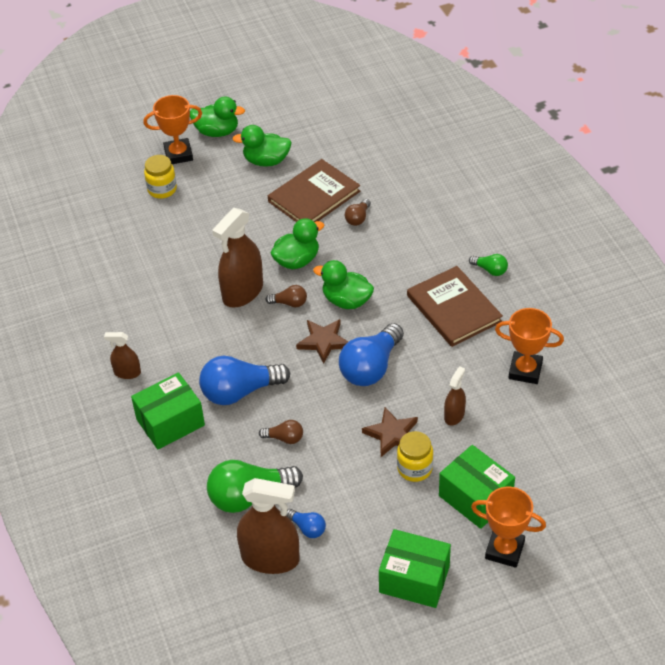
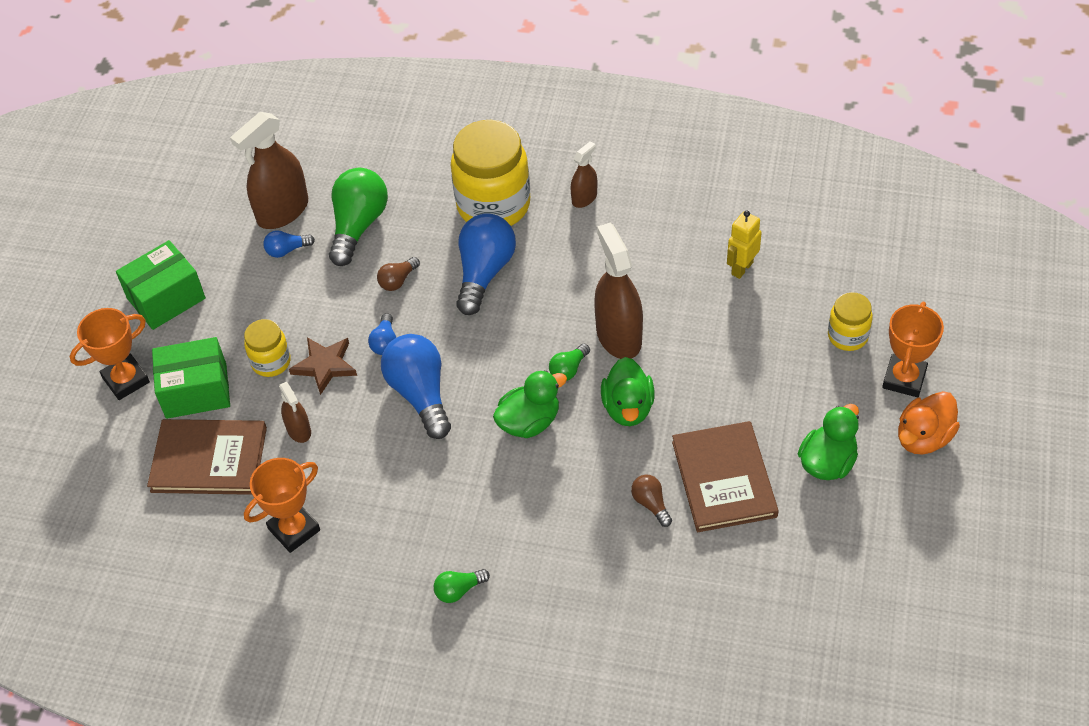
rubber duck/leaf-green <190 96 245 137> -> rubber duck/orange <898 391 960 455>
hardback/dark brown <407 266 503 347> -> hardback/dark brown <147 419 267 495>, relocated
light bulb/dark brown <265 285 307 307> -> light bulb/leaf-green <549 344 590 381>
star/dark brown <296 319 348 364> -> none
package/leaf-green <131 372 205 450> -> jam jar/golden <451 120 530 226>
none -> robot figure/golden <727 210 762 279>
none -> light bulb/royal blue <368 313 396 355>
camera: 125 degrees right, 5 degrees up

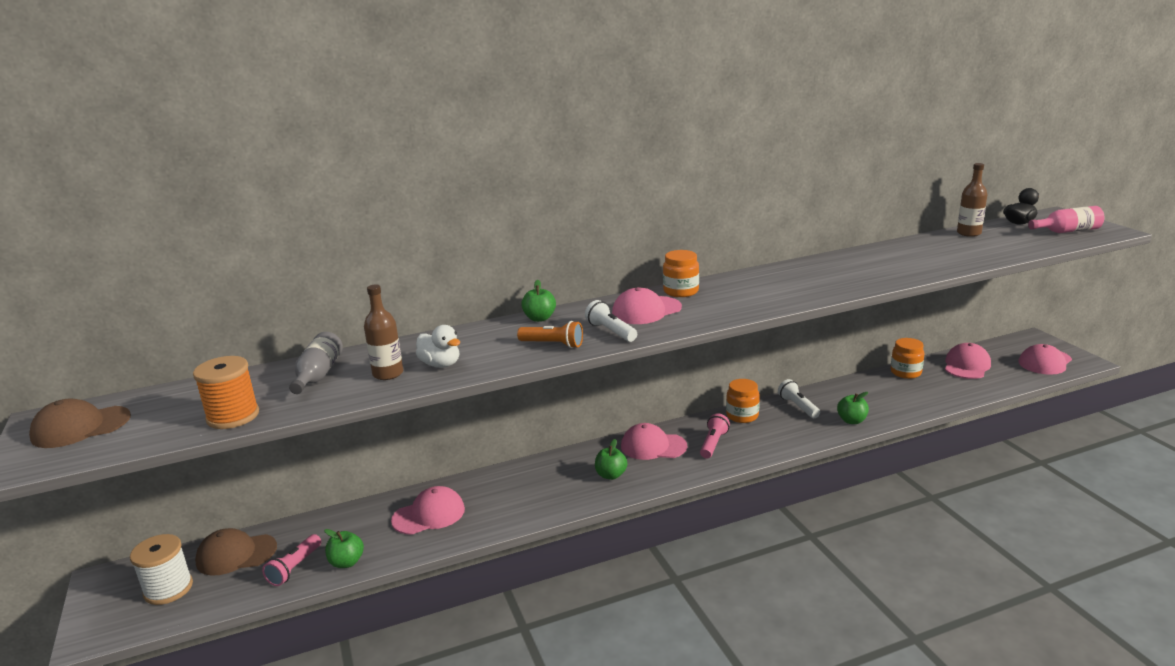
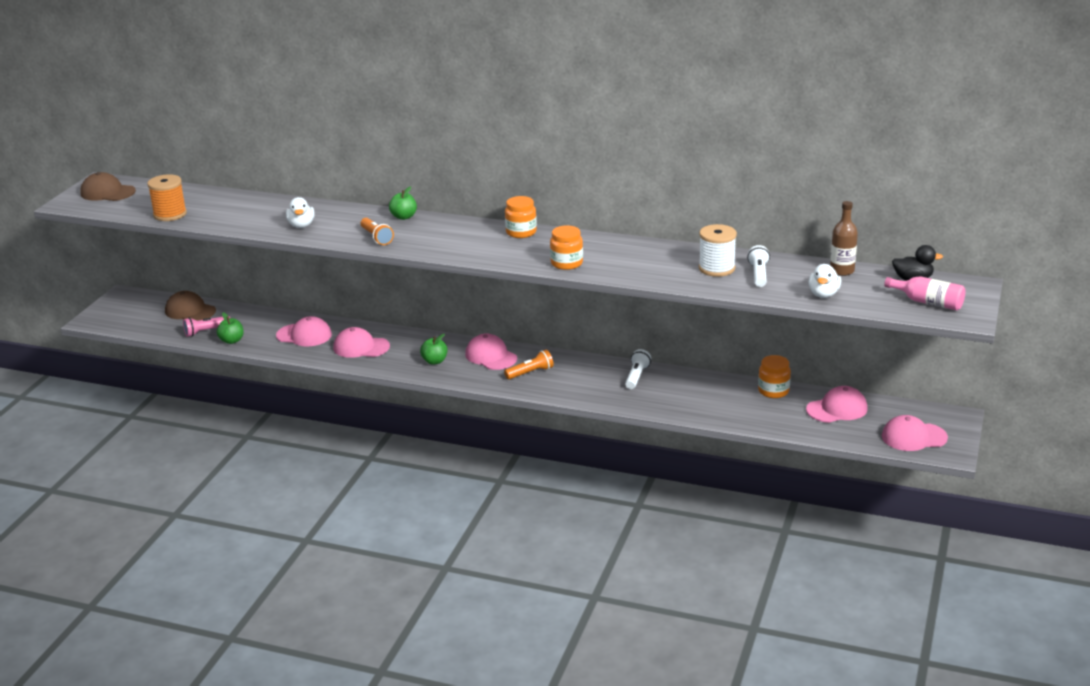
drink bottle/dark brown <364 284 403 380> -> none
cap/rosy <612 287 682 324> -> cap/rosy <333 327 390 358>, relocated
pocket torch/white <585 300 637 342> -> pocket torch/white <747 245 770 287>, relocated
drink bottle/ash-grey <289 332 343 394> -> none
jam jar/orange <726 379 760 423> -> jam jar/orange <550 225 583 270>, relocated
apple fruit/leaf-green <837 392 869 424> -> none
pocket torch/rosy <700 413 730 458> -> pocket torch/orange <504 350 554 380>
bobbin/white <130 534 193 605> -> bobbin/white <699 224 737 277>, relocated
none -> rubber duck/white <809 264 841 298>
camera: 40 degrees right, 5 degrees up

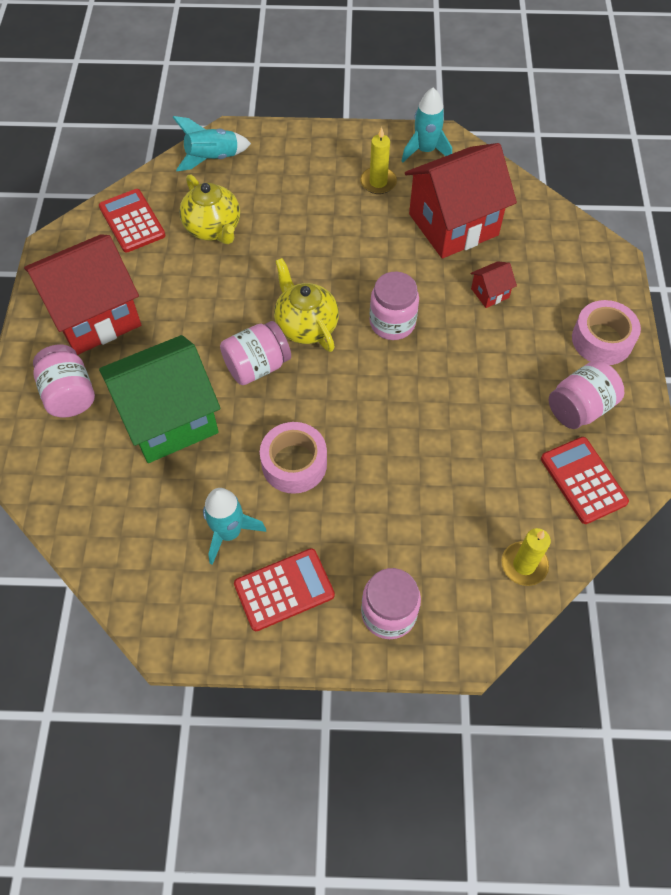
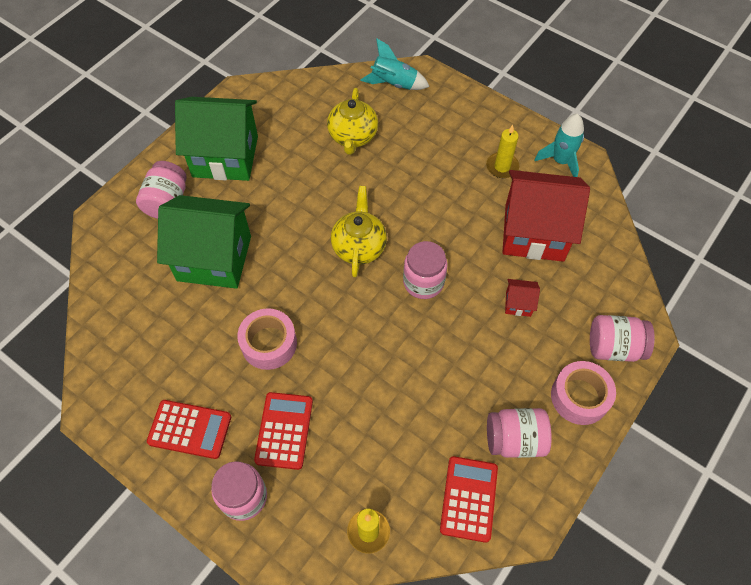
adding machine/scarlet <99 189 165 252> -> adding machine/scarlet <254 392 313 470>, relocated
house/scarlet <24 234 141 355> -> house/leaf-green <175 97 258 181>
jam jar/rosy <220 321 291 385> -> jam jar/rosy <590 315 655 362>, relocated
spaceship/teal <203 488 266 565> -> none
camera: 35 degrees right, 0 degrees up

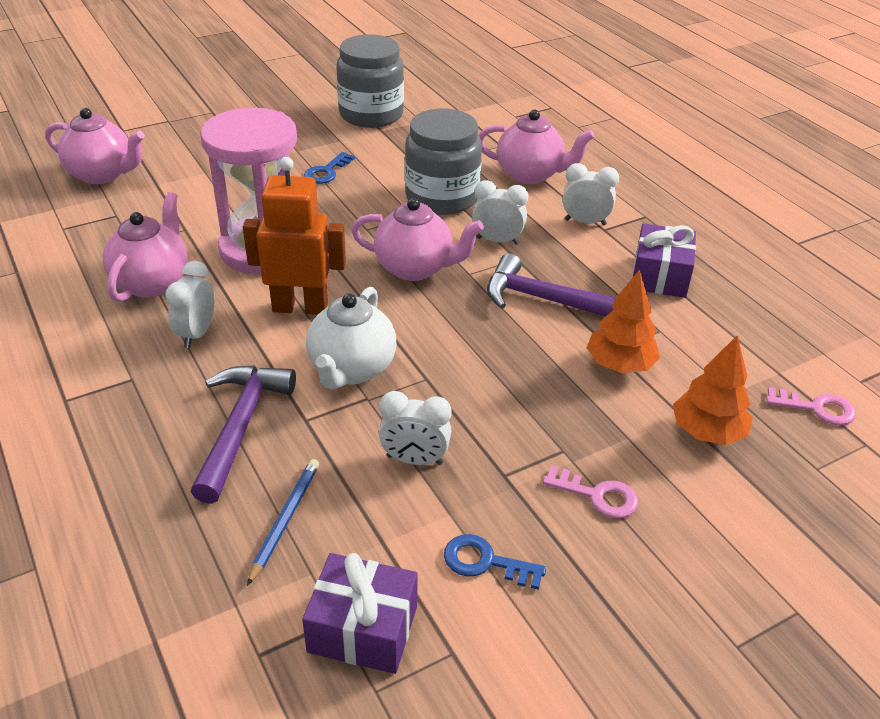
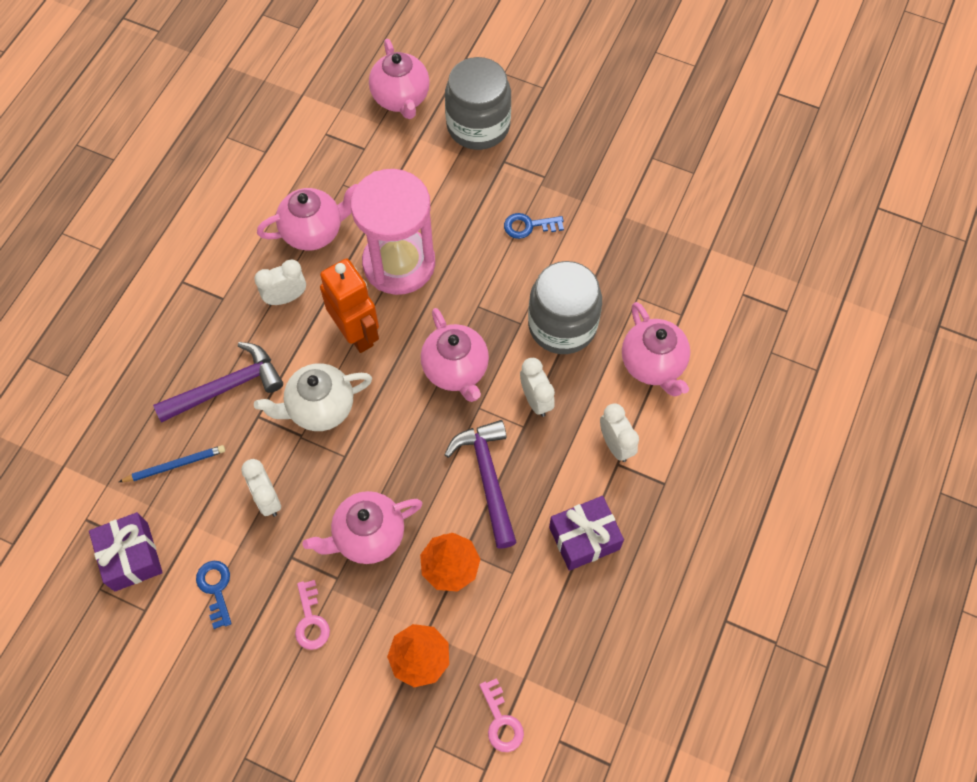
jam jar/ash-grey <336 34 404 128> -> jam jar/ash-grey <445 57 511 150>, relocated
none -> china teapot/rosy <303 491 422 564>
camera: 55 degrees right, 25 degrees up

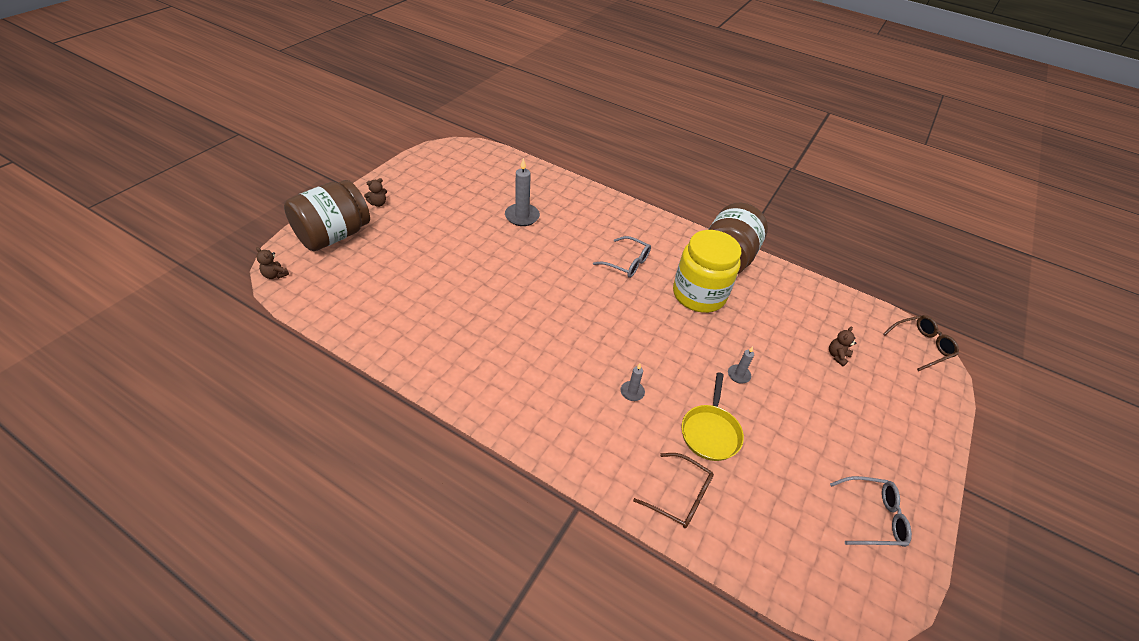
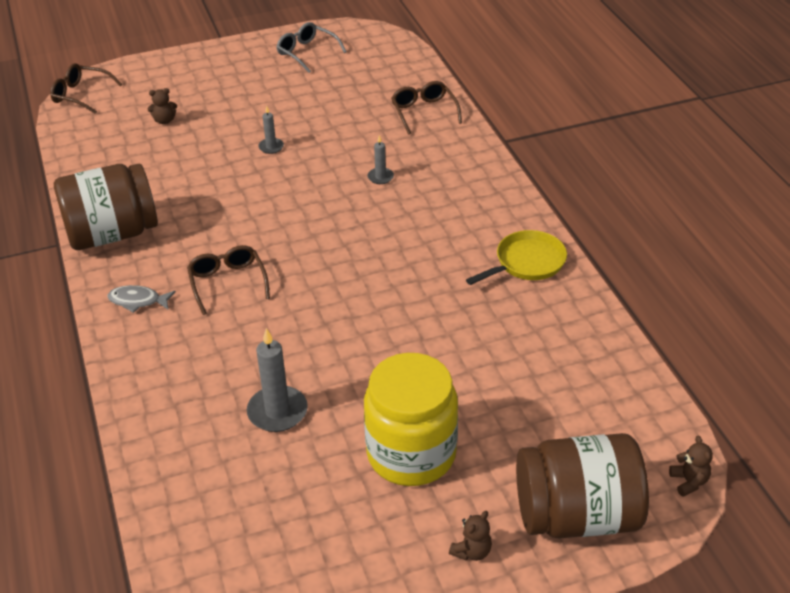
stuffed bear/dark brown <364 178 387 207> -> stuffed bear/dark brown <449 511 492 561>, 120 degrees clockwise
jam jar/golden <673 230 741 313> -> jam jar/golden <364 353 458 486>, relocated
glasses/ash-grey <593 236 651 278> -> glasses/dark brown <187 245 270 315>
frying pan/golden <682 372 744 461> -> frying pan/golden <466 230 567 285>, relocated
none -> toy fish/ash-grey <107 285 176 313>
camera: 135 degrees left, 5 degrees down

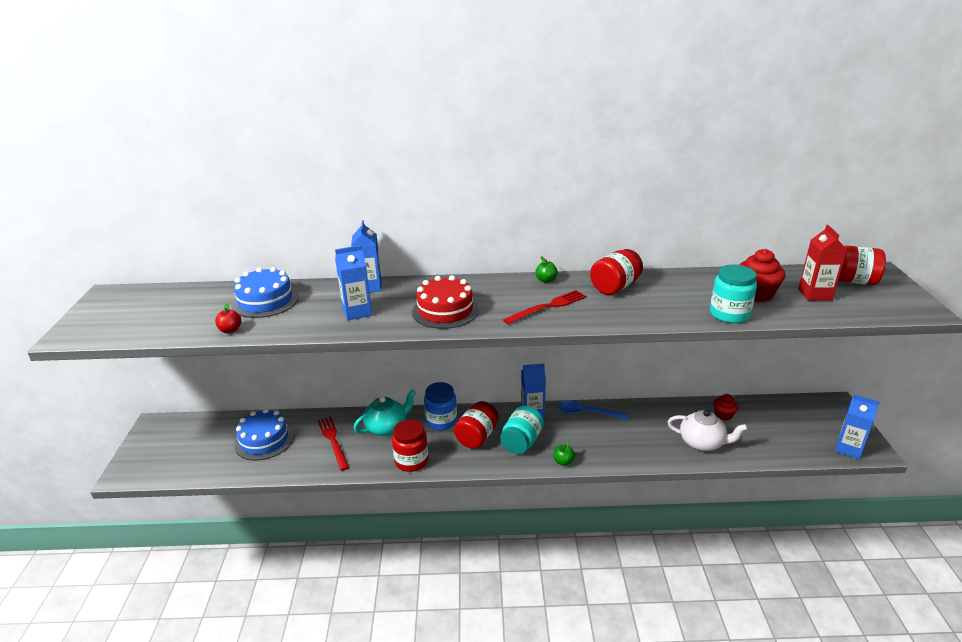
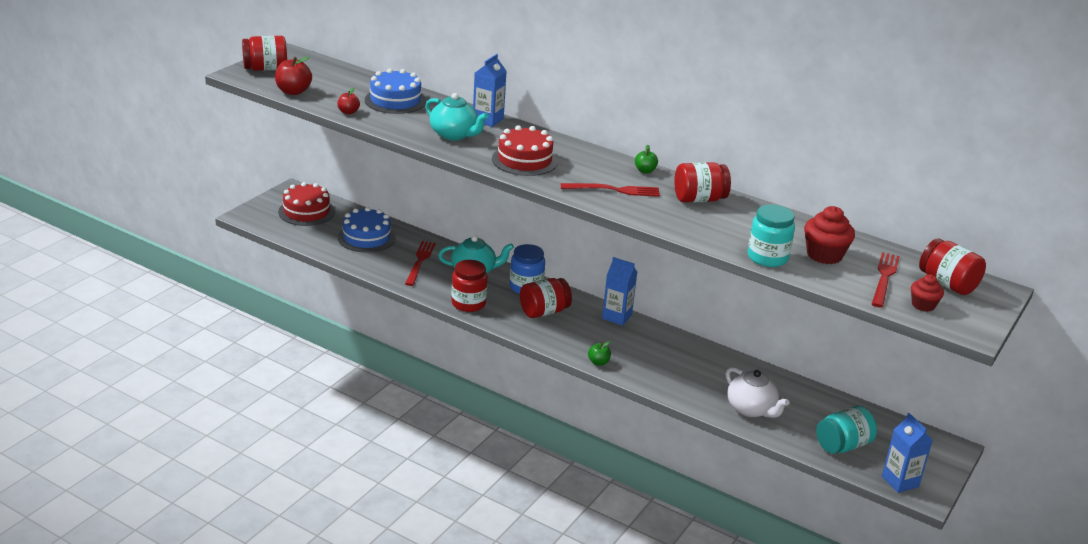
juice carton/scarlet <798 225 847 301> -> dinner fork/scarlet <872 252 900 308>
juice carton/royal blue <335 245 372 320> -> china teapot/teal <425 93 489 140>
cupcake/scarlet <713 394 738 421> -> cupcake/scarlet <911 274 944 312>, relocated
teaspoon/royal blue <558 401 628 420> -> none
jam jar/teal <500 406 544 454> -> jam jar/teal <816 406 877 454>, relocated
none -> jam jar/scarlet <242 36 287 71>
none -> apple fruit/scarlet <275 56 312 95>
none -> layer cake/scarlet <278 182 335 226>
camera: 30 degrees right, 0 degrees up

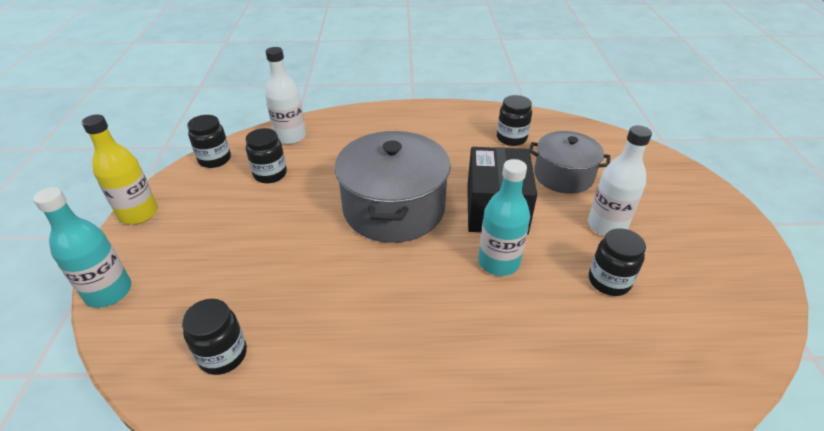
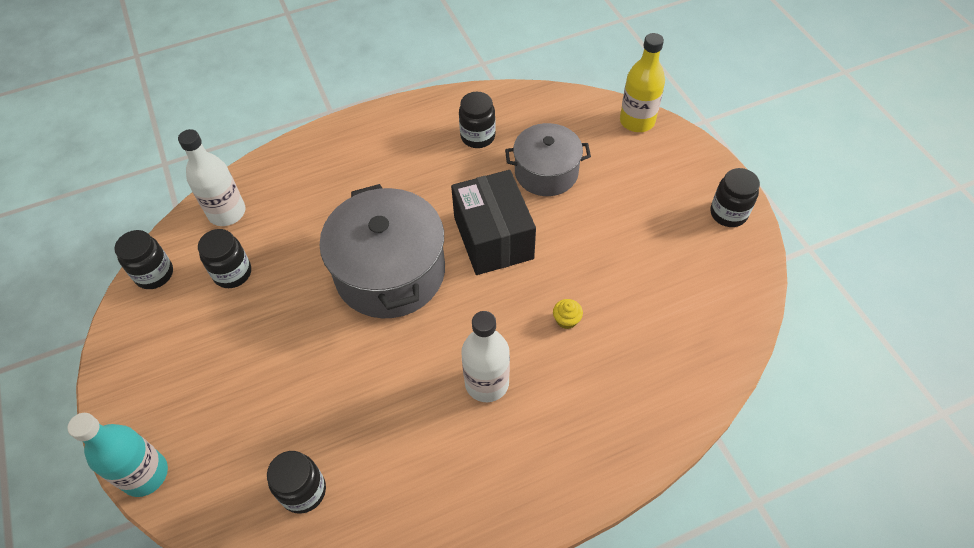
drink bottle/golden <82 114 158 225> -> drink bottle/golden <620 33 665 132>, relocated
drink bottle/white <588 125 652 236> -> drink bottle/white <461 311 510 402>, relocated
drink bottle/teal <478 159 530 276> -> none
jam jar/black <589 228 646 296> -> jam jar/black <710 168 760 227>, relocated
none -> cupcake/golden <553 299 583 329>
camera: 20 degrees left, 15 degrees up

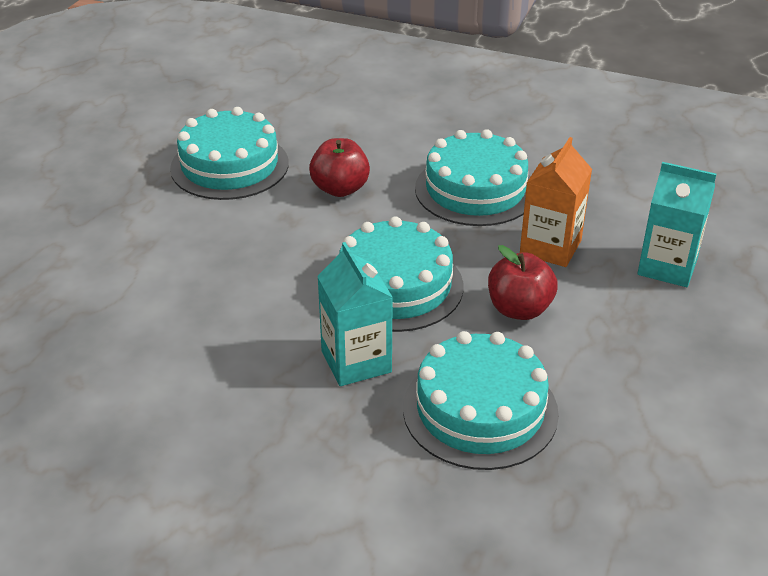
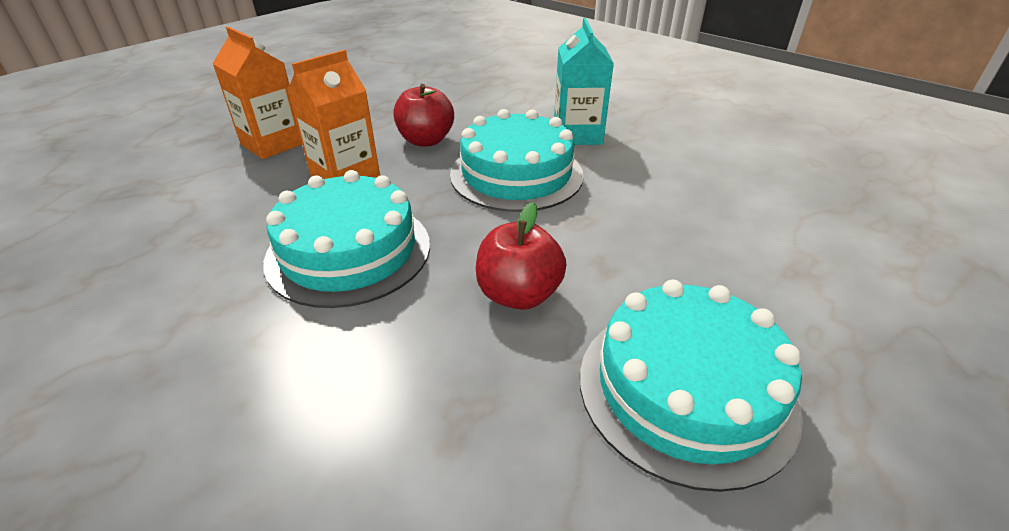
juice carton/teal <637 162 716 287> -> juice carton/orange <212 26 302 159>
layer cake/teal <403 331 559 470> -> none
camera: 160 degrees left, 0 degrees up

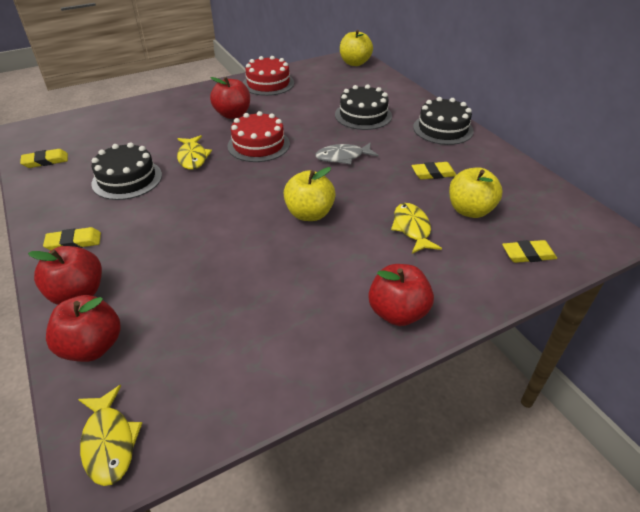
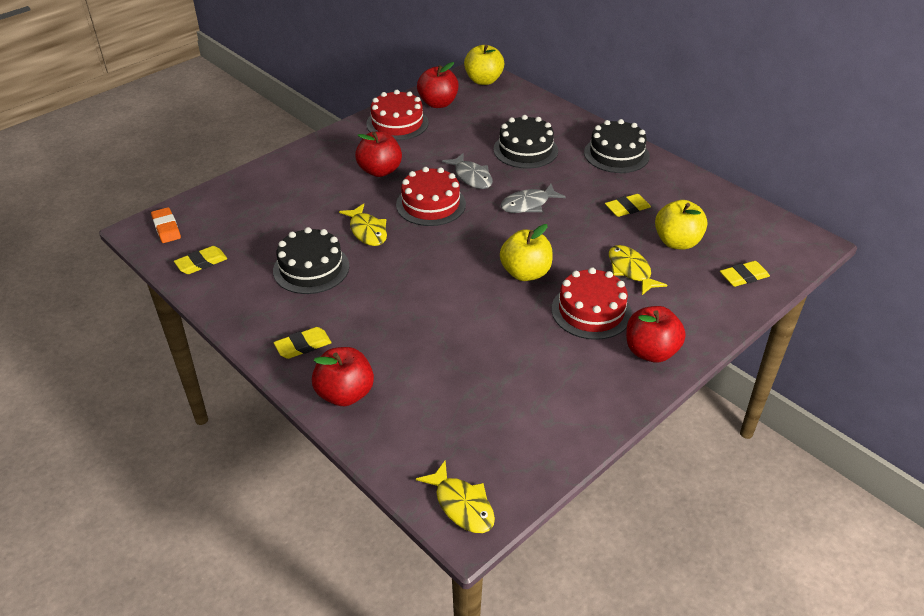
apple fruit/scarlet <46 295 121 362> -> apple fruit/scarlet <417 62 459 108>, relocated
none -> toy fish/ash-grey <442 153 493 189>
none -> eraser/orange <151 207 181 243>
none -> layer cake/scarlet <552 267 632 340>
camera: 15 degrees left, 0 degrees up

